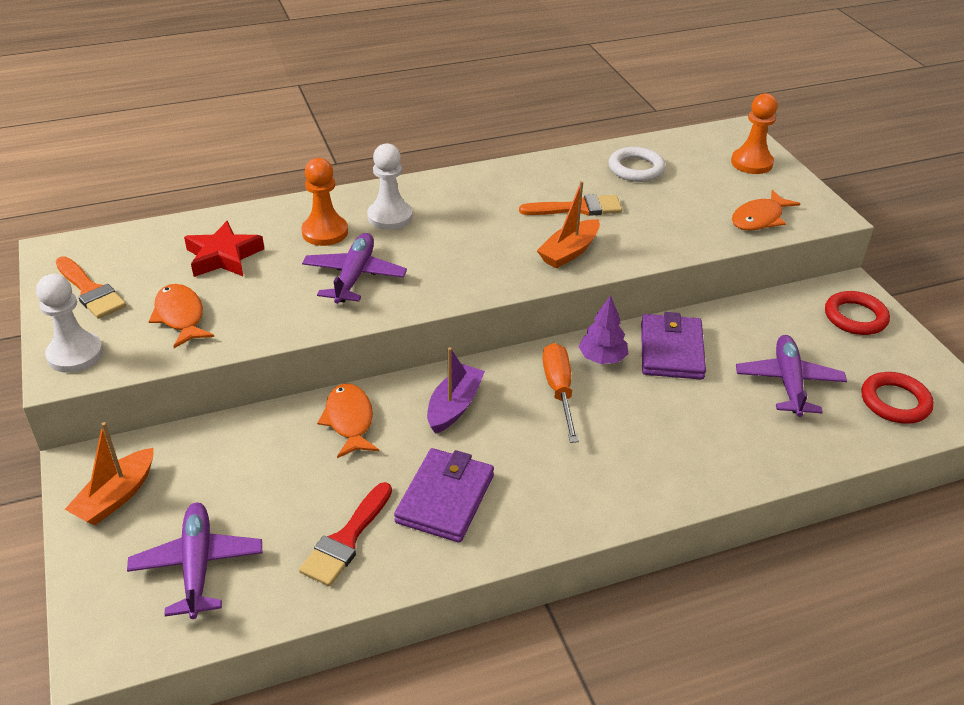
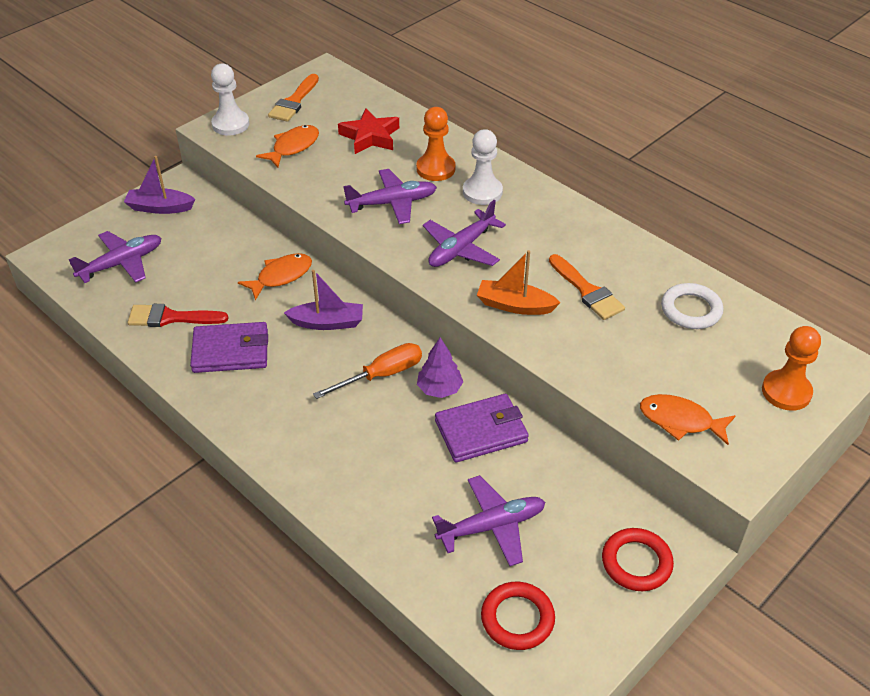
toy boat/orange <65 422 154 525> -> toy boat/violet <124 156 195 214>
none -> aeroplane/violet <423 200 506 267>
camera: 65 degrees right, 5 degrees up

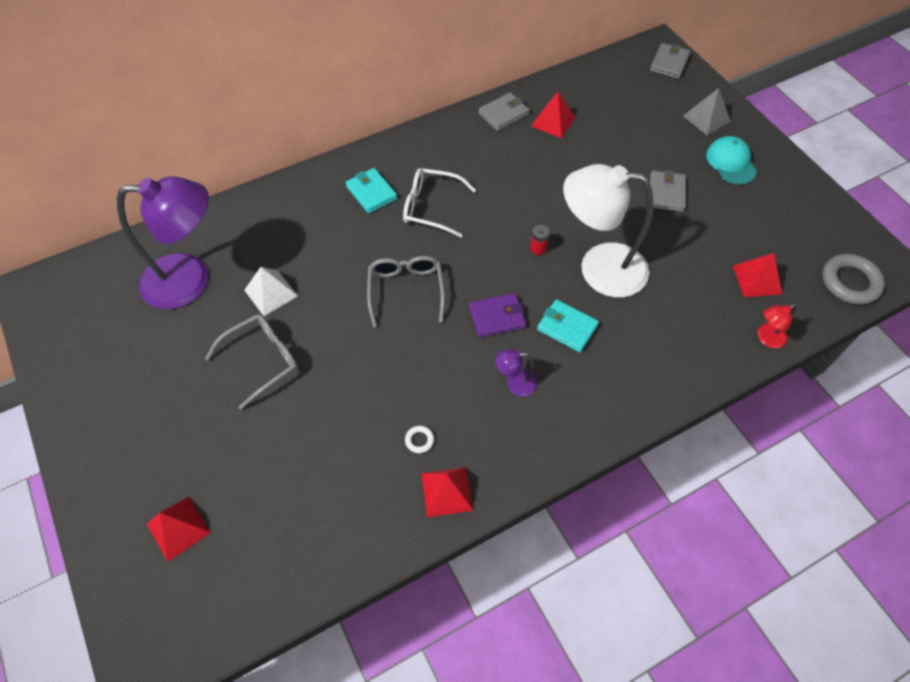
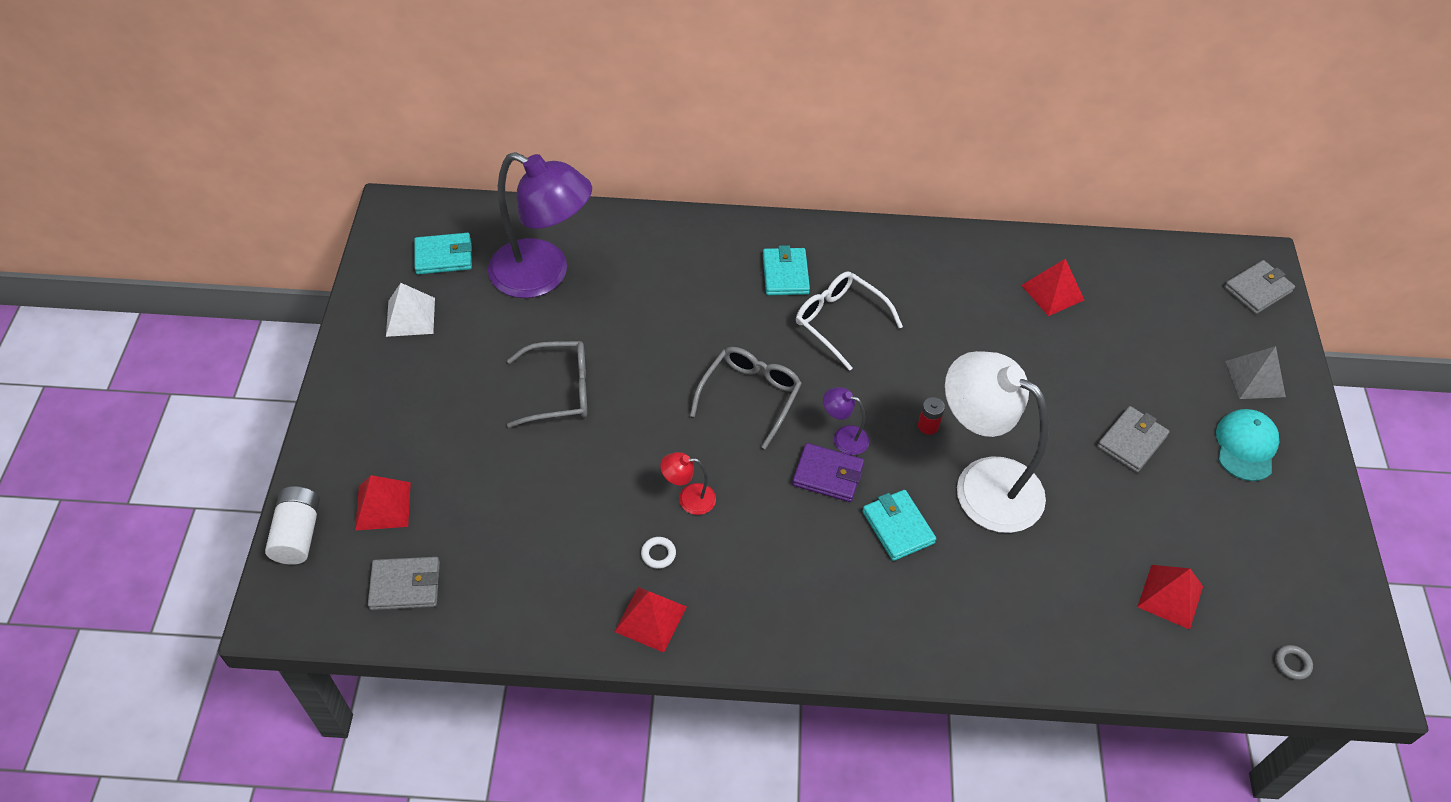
card wallet/ash-grey <478 92 530 131> -> card wallet/ash-grey <368 557 440 610>, relocated
torus/ash-grey <822 254 885 305> -> torus/ash-grey <1275 645 1313 680>, x0.44
pyramid/white <244 267 298 316> -> pyramid/white <386 283 435 337>, relocated
desk lamp/scarlet <758 304 797 348> -> desk lamp/scarlet <660 452 716 515>, relocated
desk lamp/violet <495 349 538 397> -> desk lamp/violet <823 387 869 455>, relocated
none -> card wallet/teal <414 233 472 274>
none -> power cell/white <265 486 320 564>
camera: 30 degrees right, 5 degrees down

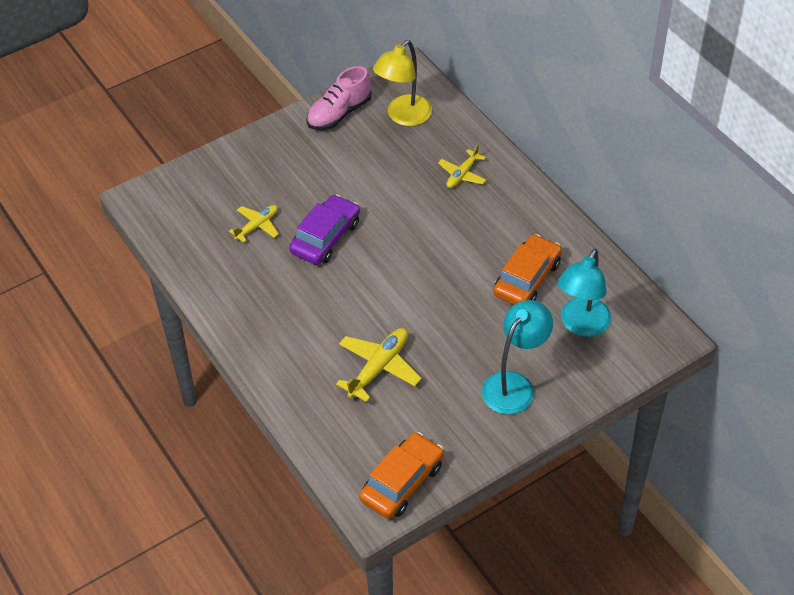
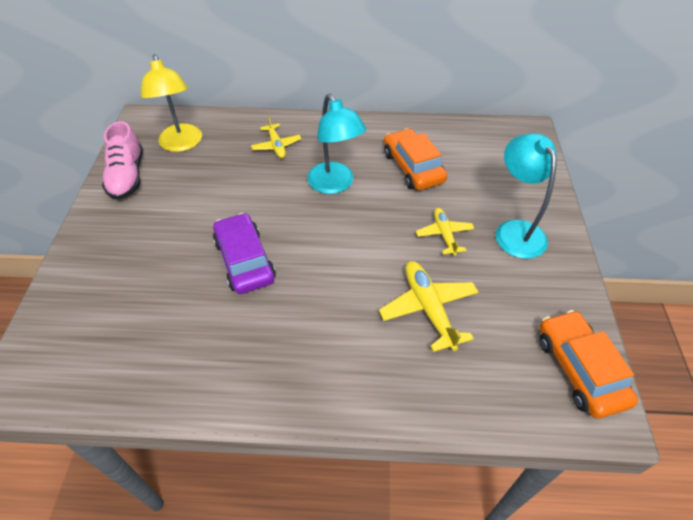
aeroplane/golden <229 205 279 243> -> aeroplane/golden <416 208 474 256>, relocated
desk lamp/teal <558 249 611 337> -> desk lamp/teal <307 94 366 194>, relocated
camera: 55 degrees left, 0 degrees up

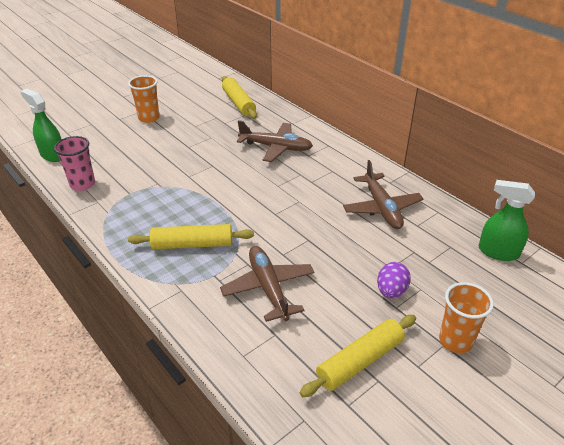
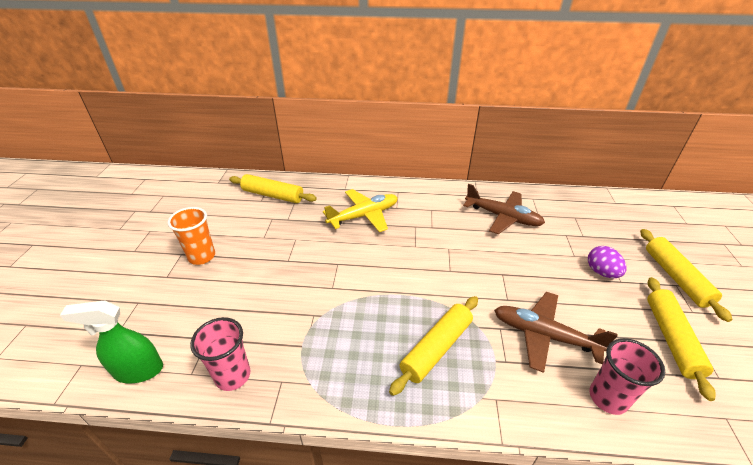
aeroplane/dark brown <237 120 313 162> -> aeroplane/golden <323 189 398 232>
spray cleaner/leaf-green <479 180 535 261> -> none
cup/orange <439 282 494 353> -> rolling pin/golden <640 229 732 322>
none -> cup/rosy <590 338 665 415>
camera: 45 degrees left, 0 degrees up

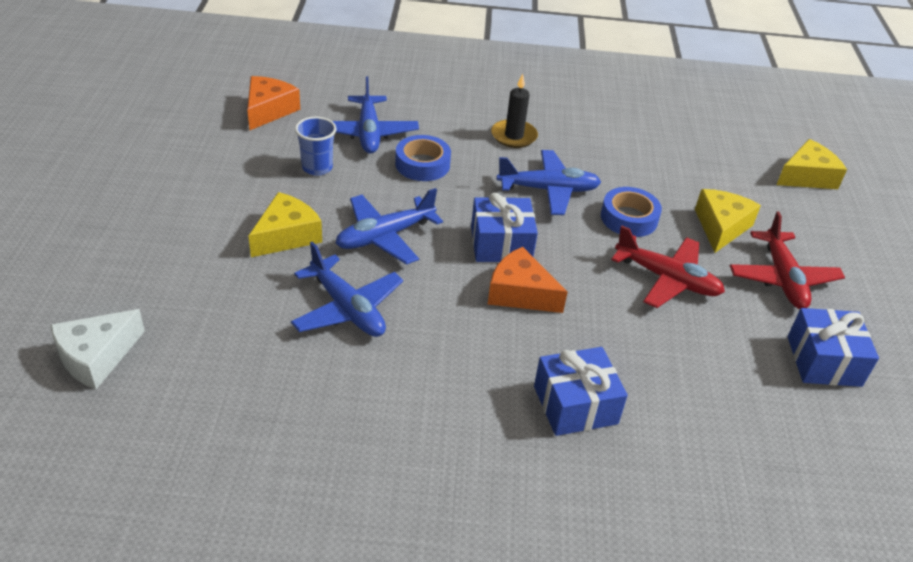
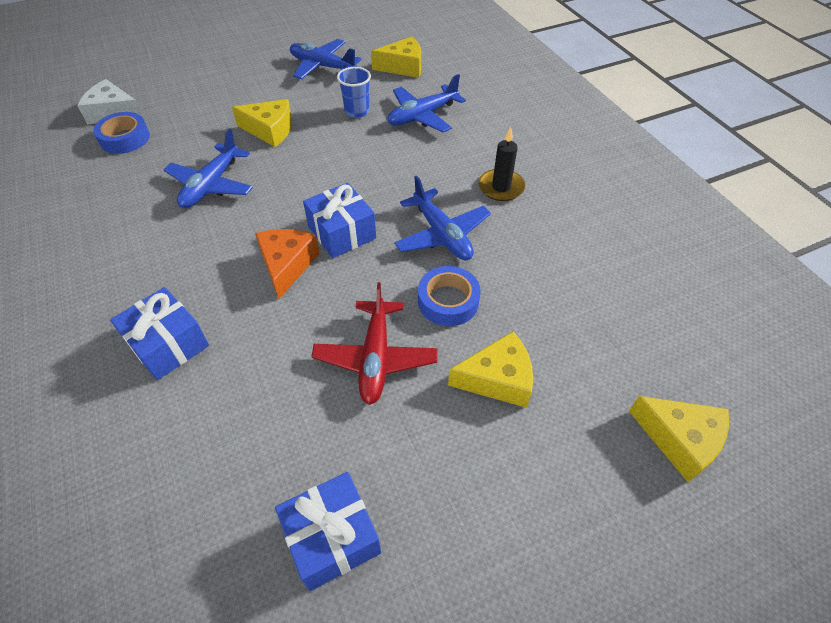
piece of cheese/orange <247 76 300 130> -> piece of cheese/golden <371 37 421 78>
tape/royal blue <395 135 451 181> -> tape/royal blue <93 112 150 154>, relocated
aeroplane/royal blue <336 188 443 265> -> aeroplane/royal blue <290 39 362 79>, relocated
aeroplane/scarlet <730 211 845 309> -> none
camera: 65 degrees right, 10 degrees up

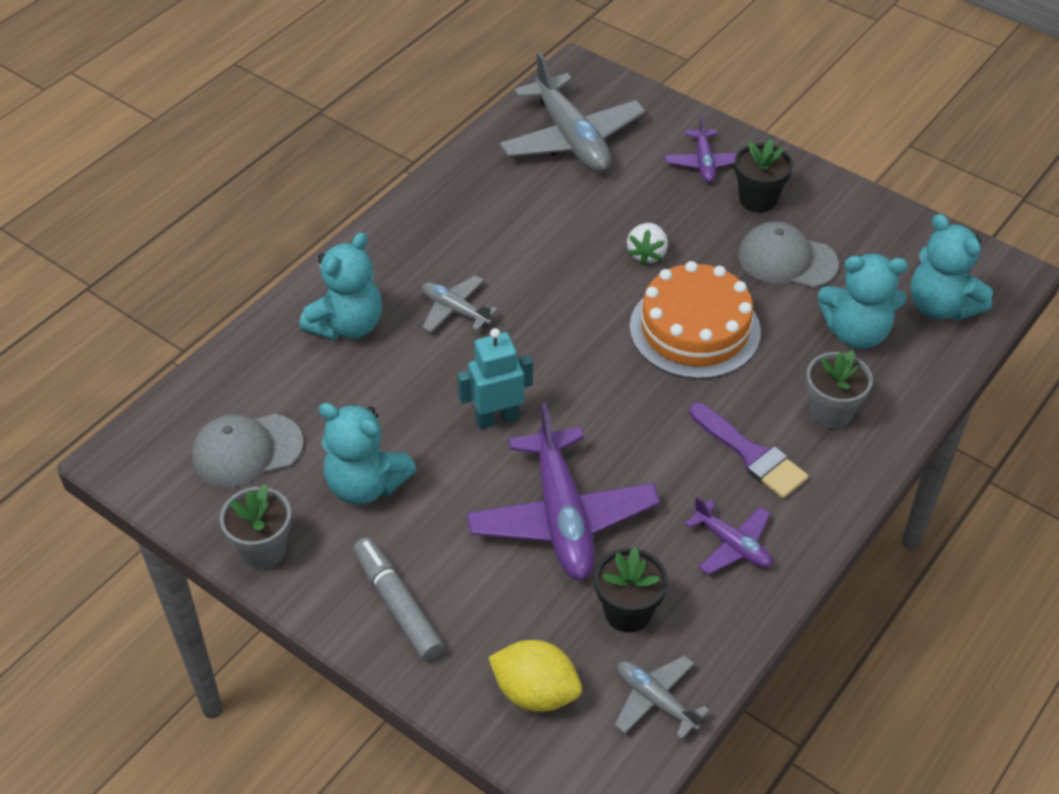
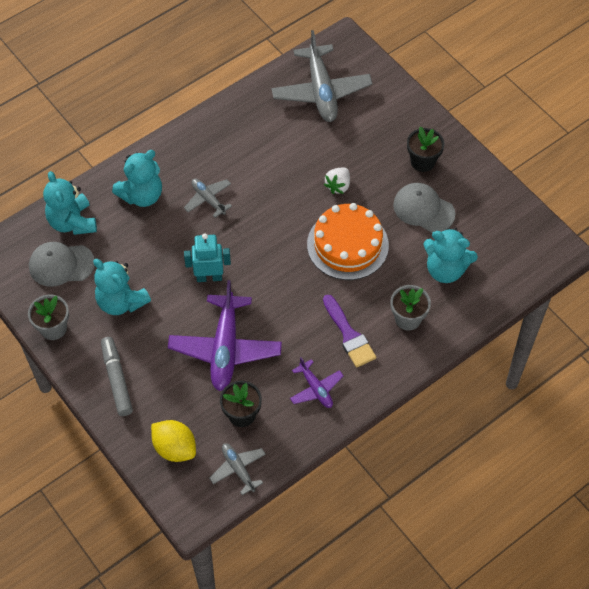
aeroplane/violet <665 115 737 183> -> none
stuffed bear/teal <911 214 993 321> -> stuffed bear/teal <43 171 97 235>, relocated
camera: 15 degrees right, 10 degrees up

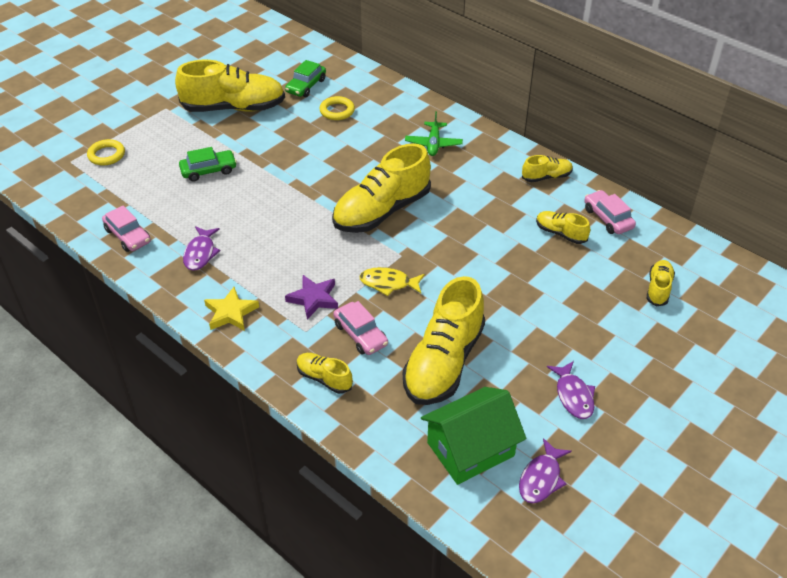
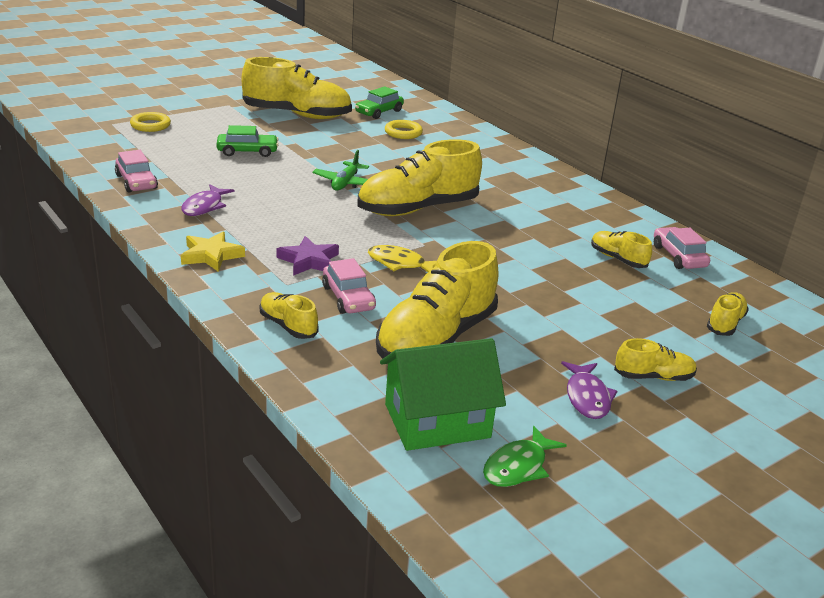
aeroplane/leaf-green <405 111 463 156> -> aeroplane/leaf-green <312 150 369 190>, relocated
shoe/golden <522 155 573 182> -> shoe/golden <614 338 697 381>, relocated
toy fish/violet <519 438 572 503> -> toy fish/leaf-green <483 426 567 487>
camera: 10 degrees right, 15 degrees down

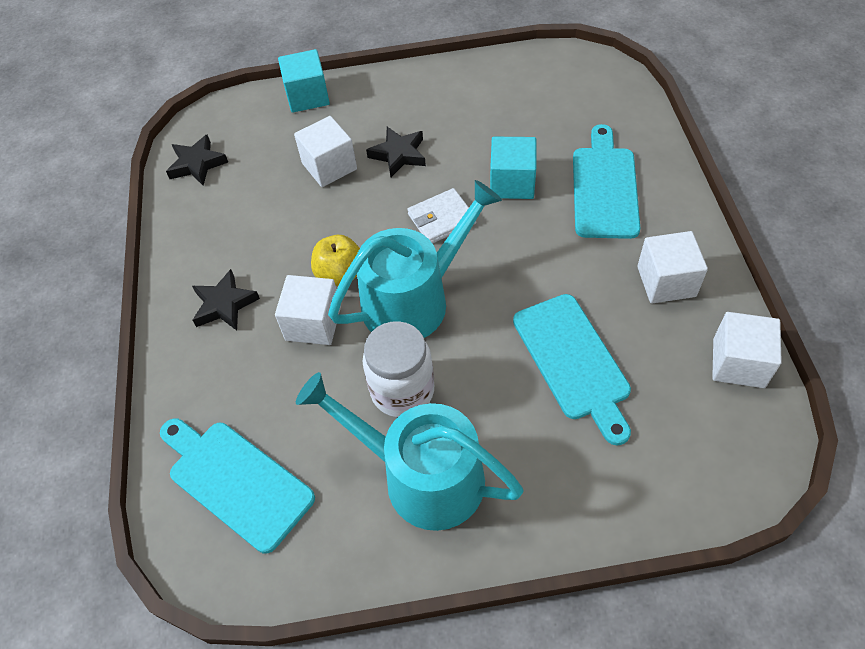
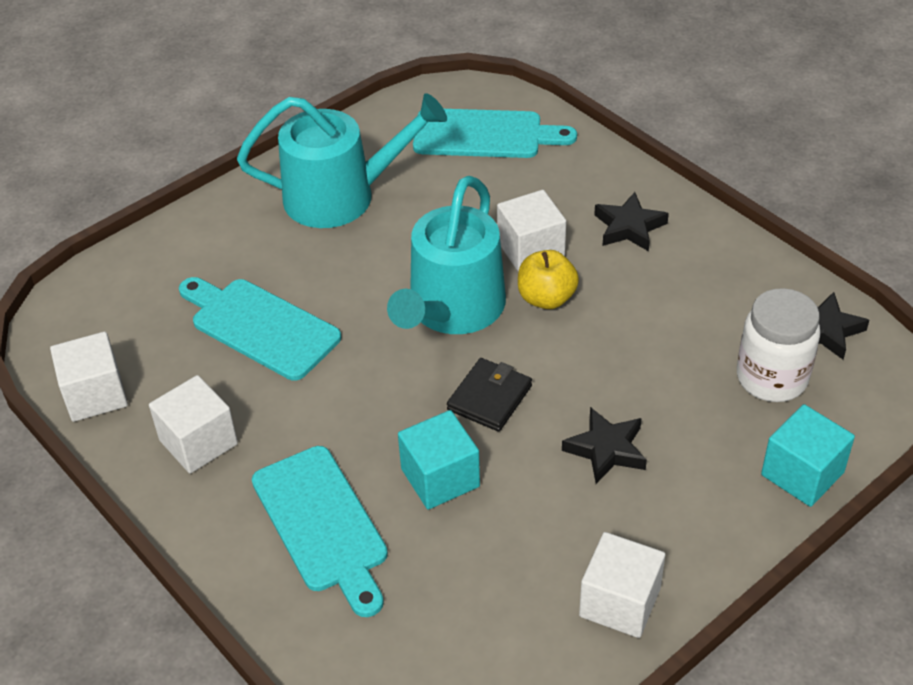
block/white <294 116 357 187> -> block/white <579 532 665 638>, relocated
card wallet/white <407 188 476 244> -> card wallet/black <447 358 532 432>
jam jar/white <363 321 434 418> -> jam jar/white <737 288 820 402>, relocated
camera: 145 degrees right, 10 degrees down

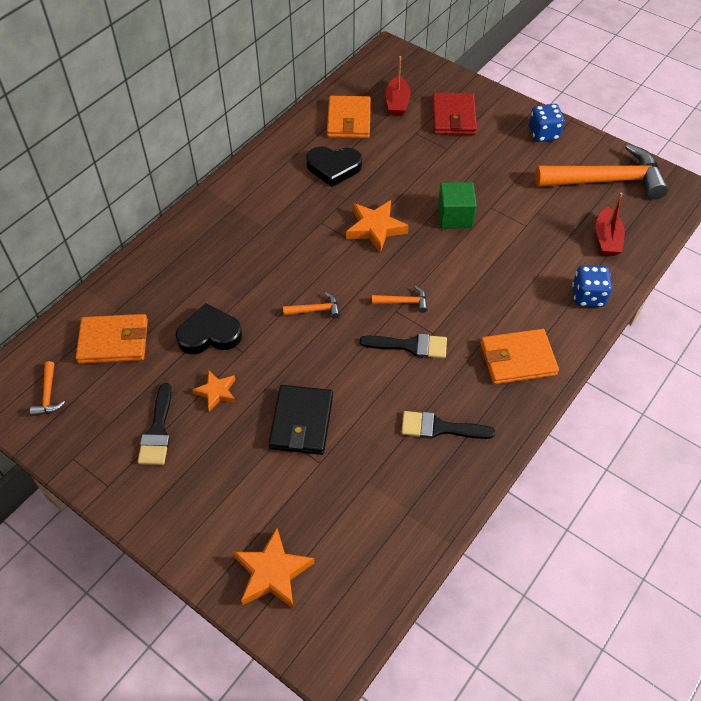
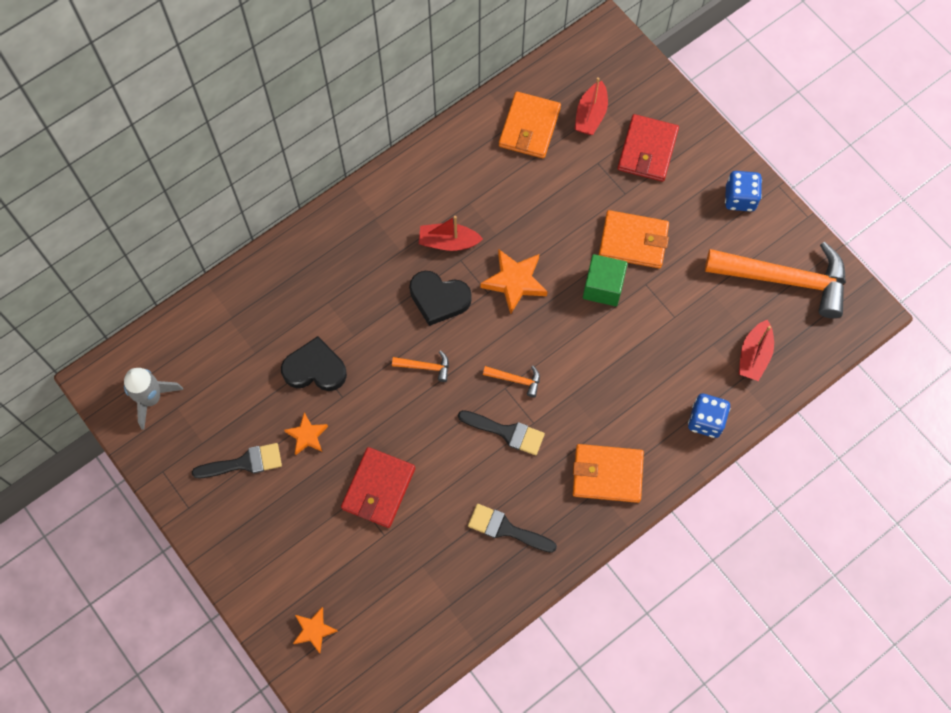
heart shape/black <306 147 362 187> -> heart shape/black <409 271 472 326>, relocated
card wallet/orange <76 314 148 364> -> card wallet/orange <599 210 669 268>, relocated
claw hammer/orange <30 361 65 416> -> spaceship/ash-grey <124 368 183 430>
paintbrush/black <138 383 171 465> -> paintbrush/black <192 443 282 478>, 120 degrees counterclockwise
card wallet/black <269 385 333 455> -> card wallet/scarlet <341 447 415 528>
star/orange <233 528 314 609> -> star/orange <293 607 338 653>, x0.62
none -> toy boat/scarlet <419 216 483 251>
camera: 15 degrees right, 15 degrees up

